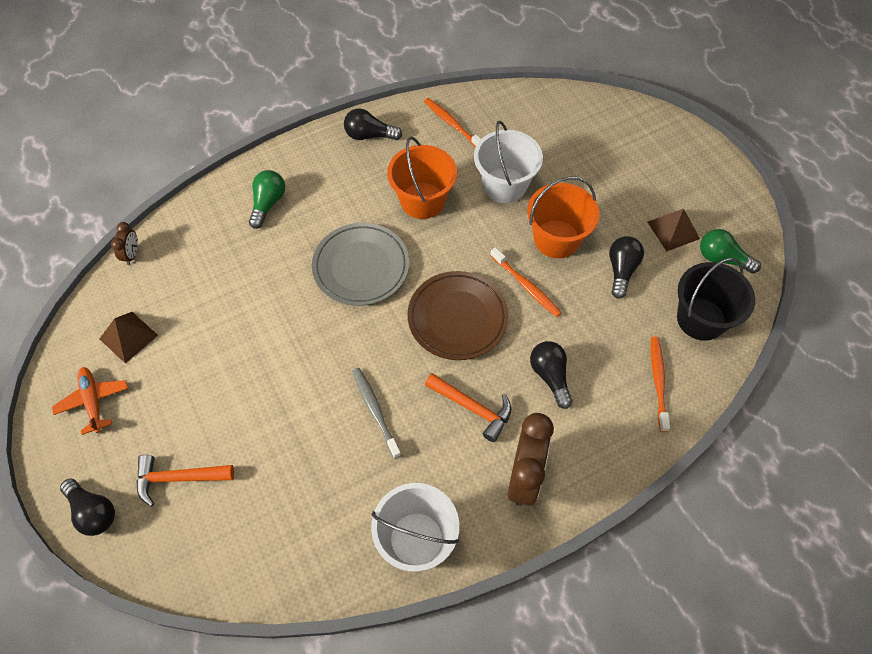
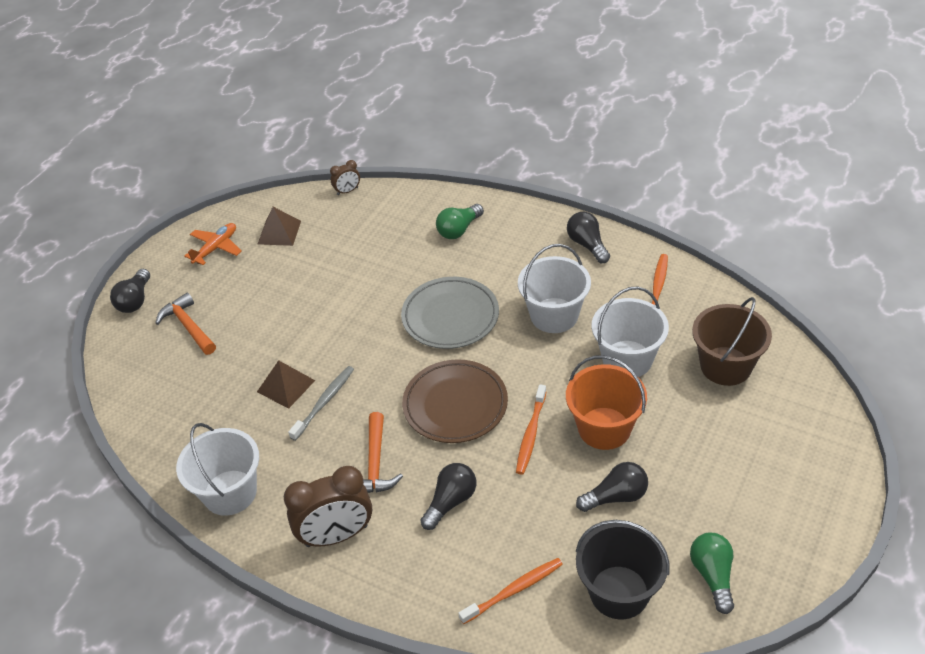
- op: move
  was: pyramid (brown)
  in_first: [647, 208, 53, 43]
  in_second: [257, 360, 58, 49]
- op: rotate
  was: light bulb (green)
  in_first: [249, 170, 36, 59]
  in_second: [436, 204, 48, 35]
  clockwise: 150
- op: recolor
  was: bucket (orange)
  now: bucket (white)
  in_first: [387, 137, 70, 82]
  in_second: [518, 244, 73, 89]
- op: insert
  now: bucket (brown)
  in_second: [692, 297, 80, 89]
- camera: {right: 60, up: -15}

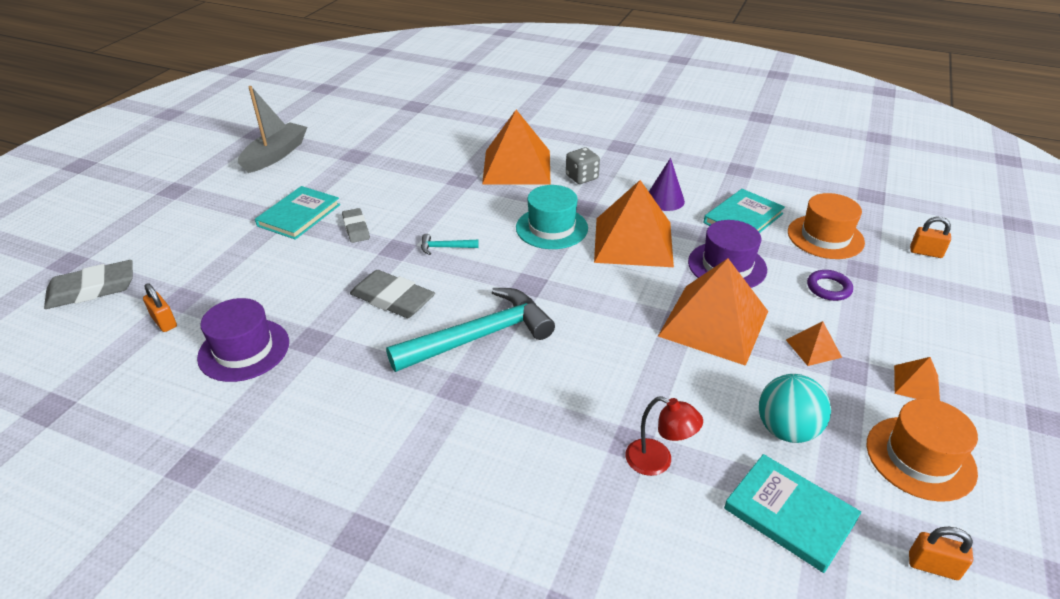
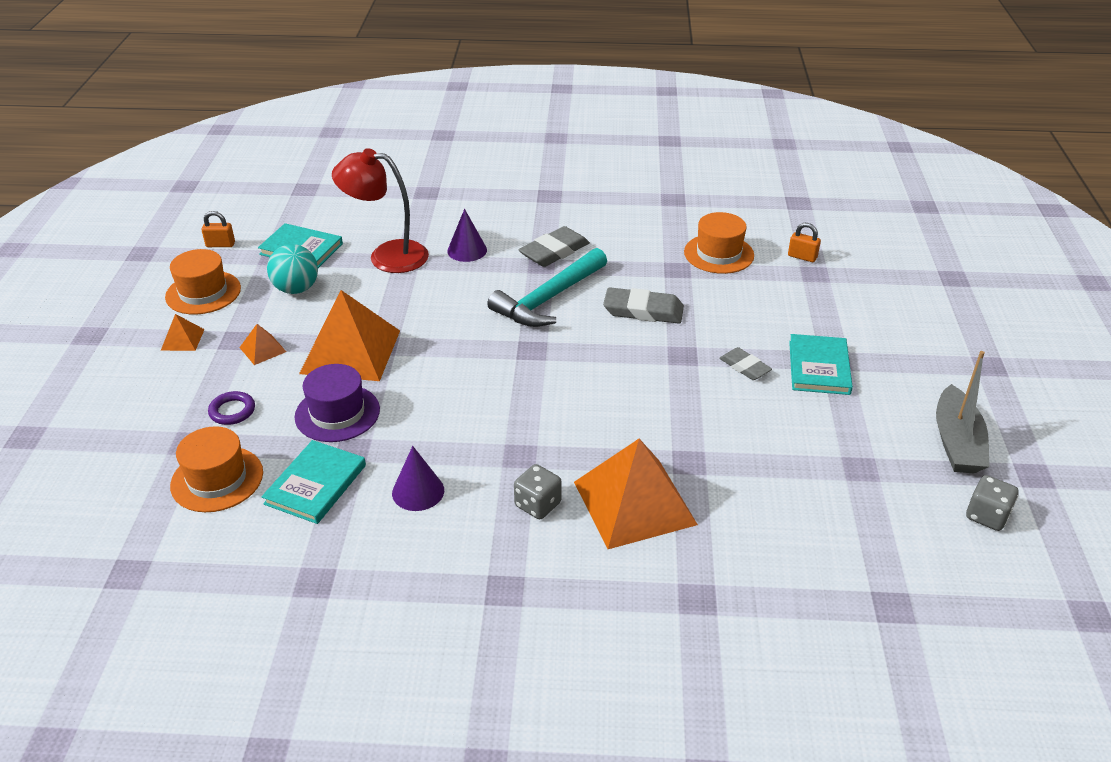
- op: resize
  was: lamp (red)
  in_first: [625, 396, 78, 80]
  in_second: [332, 148, 97, 125]
  ratio: 1.84
- op: insert
  now: cone (purple)
  in_second: [447, 209, 40, 53]
- op: move
  was: eraser (grey)
  in_first: [44, 260, 89, 49]
  in_second: [518, 226, 72, 41]
- op: recolor
  was: hat (purple)
  now: hat (orange)
  in_first: [197, 298, 92, 84]
  in_second: [684, 212, 70, 62]
- op: insert
  now: dice (grey)
  in_second: [966, 475, 53, 56]
- op: delete
  was: hammer (turquoise)
  in_first: [421, 234, 58, 21]
- op: delete
  was: hat (turquoise)
  in_first: [516, 185, 72, 64]
- op: delete
  was: pyramid (orange)
  in_first: [594, 180, 80, 87]
- op: delete
  was: padlock (orange)
  in_first: [910, 217, 41, 41]
- camera: {right: 160, up: 0}

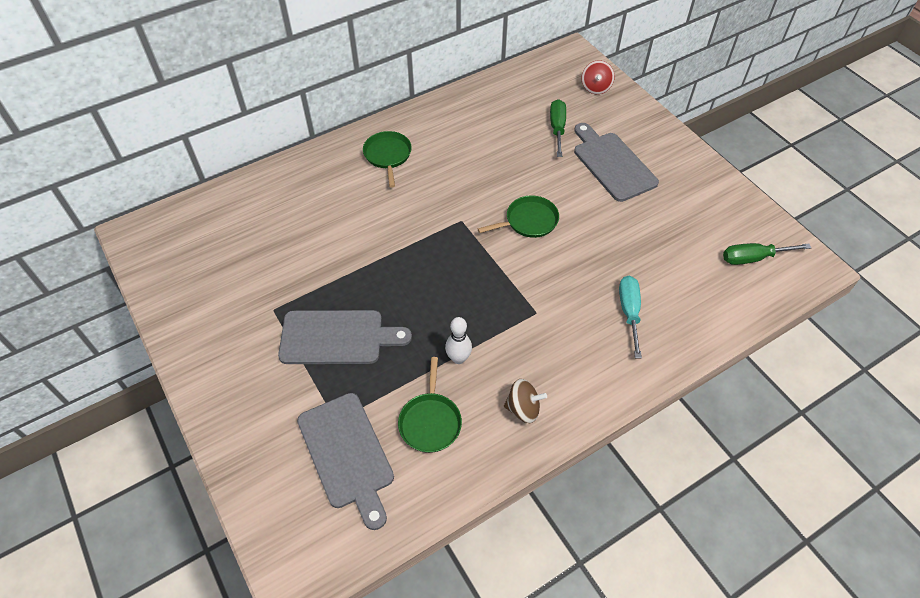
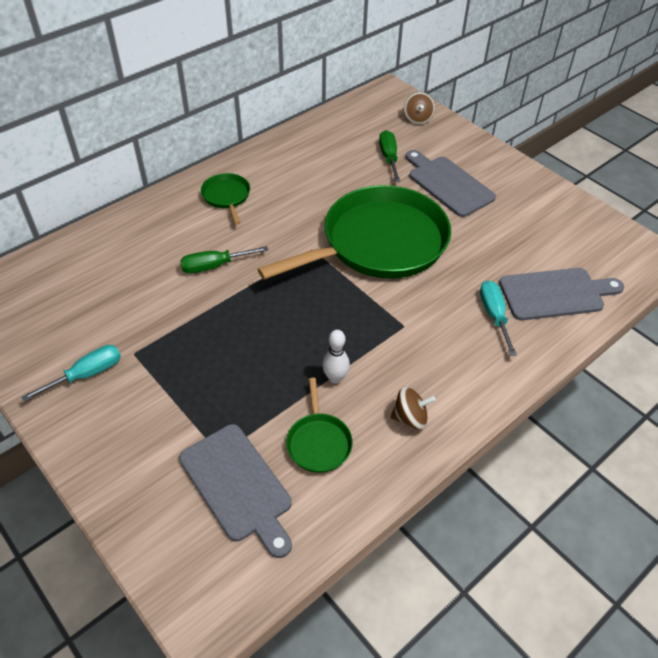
- op: insert
  now: screwdriver (turquoise)
  in_second: [21, 345, 100, 57]
- op: move
  was: screwdriver (green)
  in_first: [723, 243, 88, 22]
  in_second: [180, 246, 88, 27]
- op: resize
  was: pan (green)
  in_first: [478, 195, 81, 43]
  in_second: [258, 185, 193, 95]
  ratio: 2.4
- op: recolor
  was: spinning top (red)
  now: spinning top (brown)
  in_first: [582, 60, 33, 34]
  in_second: [404, 92, 31, 33]
- op: move
  was: cutting board (grey)
  in_first: [278, 310, 134, 54]
  in_second: [499, 268, 125, 52]
- camera: {right: -10, up: -5}

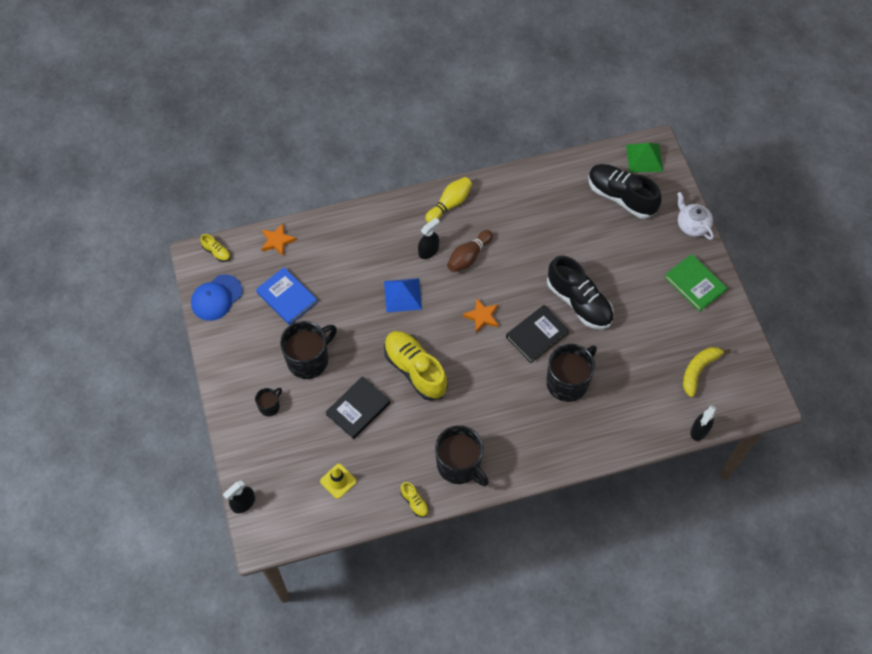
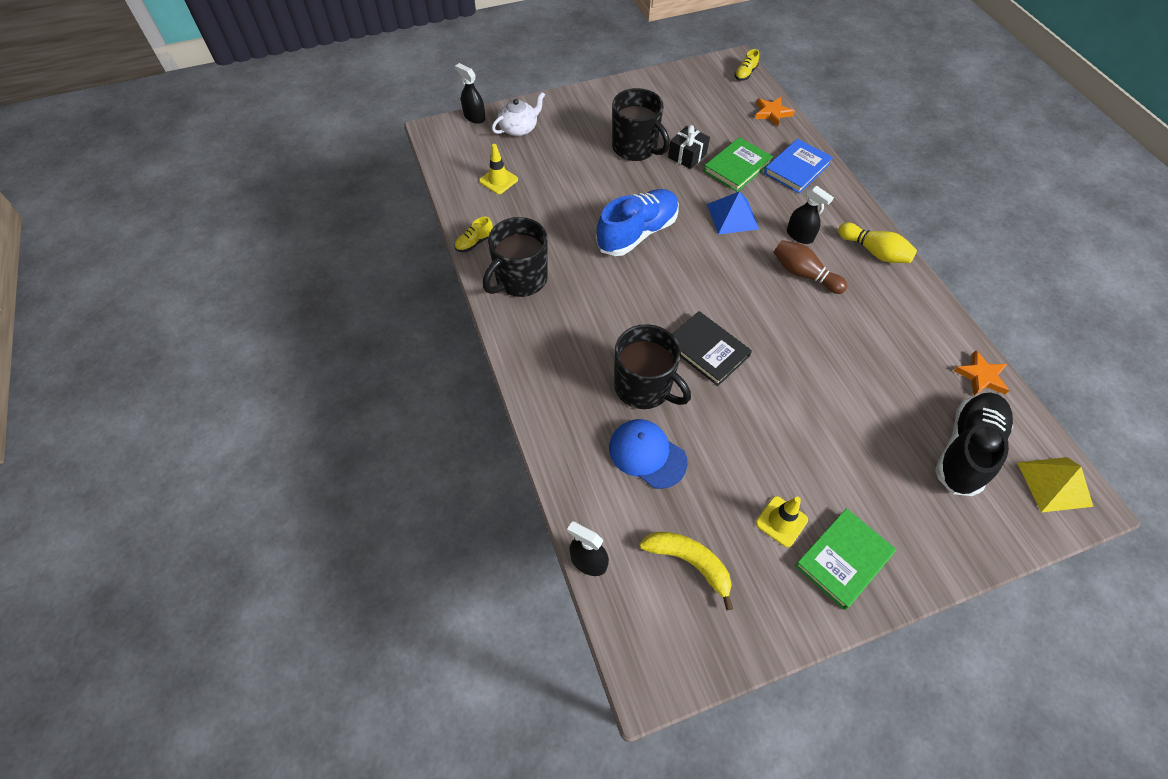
- op: move
  was: teapot (white)
  in_first: [677, 192, 37, 48]
  in_second: [492, 92, 53, 44]
- op: recolor
  was: shoe (yellow)
  now: shoe (blue)
  in_first: [384, 331, 64, 70]
  in_second: [596, 189, 83, 67]
- op: move
  was: cap (blue)
  in_first: [191, 274, 51, 47]
  in_second: [609, 419, 79, 70]
- op: insert
  now: gift (black)
  in_second: [668, 125, 42, 44]
- op: insert
  now: book (green)
  in_second: [704, 137, 69, 55]
- op: insert
  now: traffic cone (yellow)
  in_second: [756, 496, 52, 51]
- op: move
  was: book (blue)
  in_first: [256, 267, 62, 58]
  in_second: [764, 139, 69, 55]
- op: move
  was: star (orange)
  in_first: [463, 298, 35, 35]
  in_second: [954, 350, 55, 46]
- op: recolor
  was: pyramid (green)
  now: pyramid (yellow)
  in_first: [626, 143, 37, 30]
  in_second: [1017, 457, 76, 56]
- op: delete
  was: mug (black)
  in_first: [255, 388, 27, 29]
- op: delete
  was: book (black)
  in_first: [326, 376, 64, 63]
- op: delete
  was: shoe (black)
  in_first: [547, 256, 67, 73]
- camera: {right: 85, up: -5}

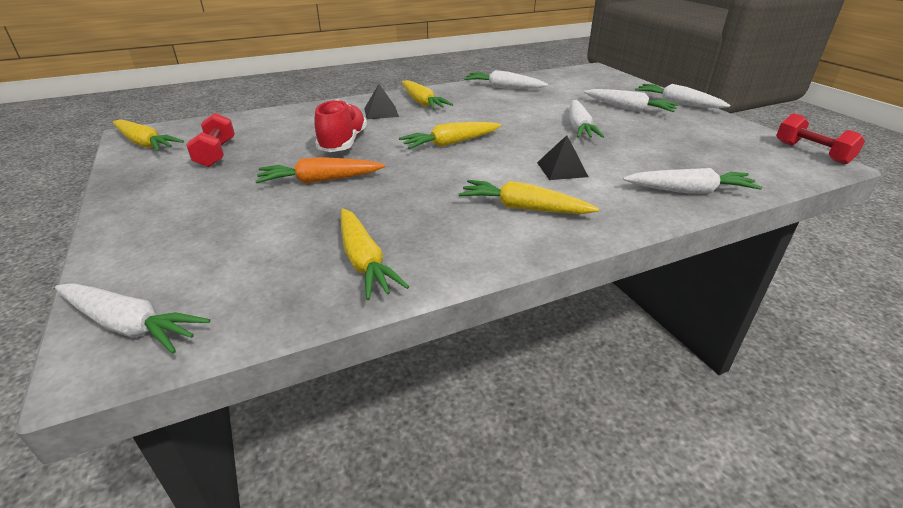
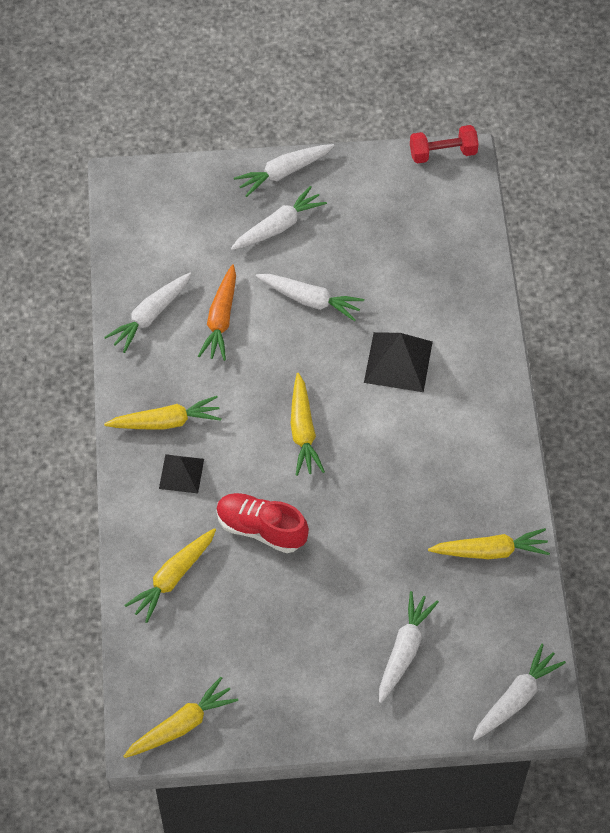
- op: move
  was: carrot (yellow)
  in_first: [458, 180, 141, 34]
  in_second: [124, 528, 92, 95]
- op: move
  was: carrot (orange)
  in_first: [255, 157, 130, 27]
  in_second: [198, 264, 38, 97]
- op: resize
  was: pyramid (black)
  in_first: [537, 135, 51, 45]
  in_second: [364, 332, 69, 60]
  ratio: 1.57
- op: move
  was: carrot (white)
  in_first: [623, 168, 139, 26]
  in_second: [379, 591, 60, 112]
- op: delete
  was: dumbbell (red)
  in_first: [186, 113, 49, 54]
- camera: {right: -70, up: 25}

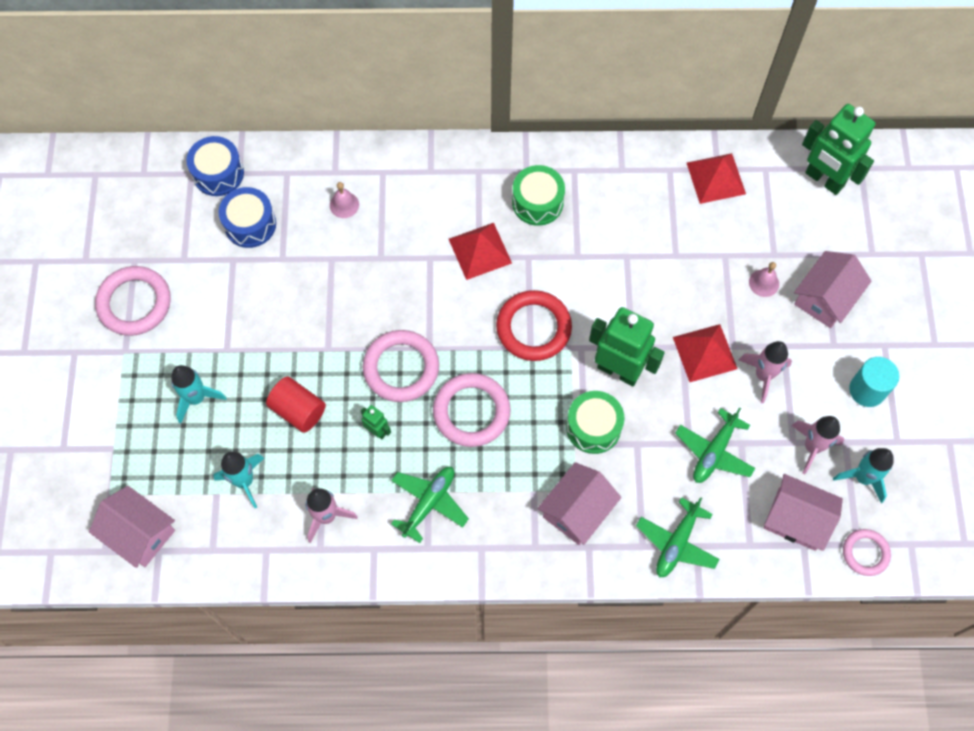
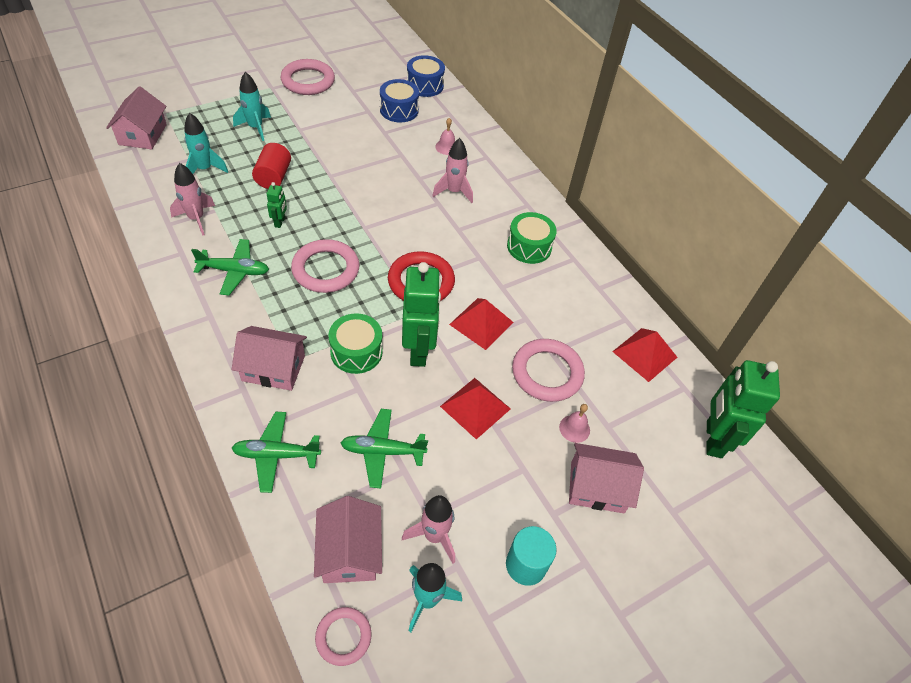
- op: move
  was: rocket (pink)
  in_first: [739, 341, 53, 62]
  in_second: [432, 138, 41, 65]
- op: move
  was: pyramid (red)
  in_first: [449, 223, 63, 57]
  in_second: [449, 298, 65, 52]
- op: move
  was: ring (pink)
  in_first: [363, 330, 76, 72]
  in_second: [512, 339, 73, 63]
- camera: {right: 55, up: -15}

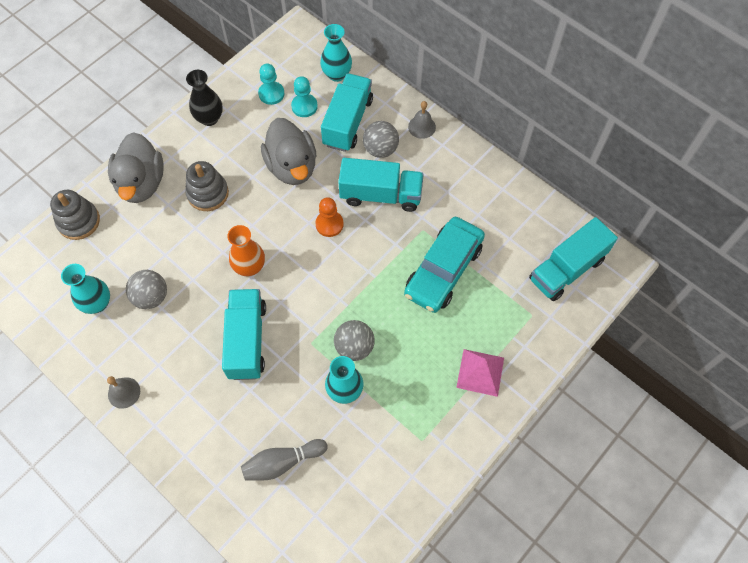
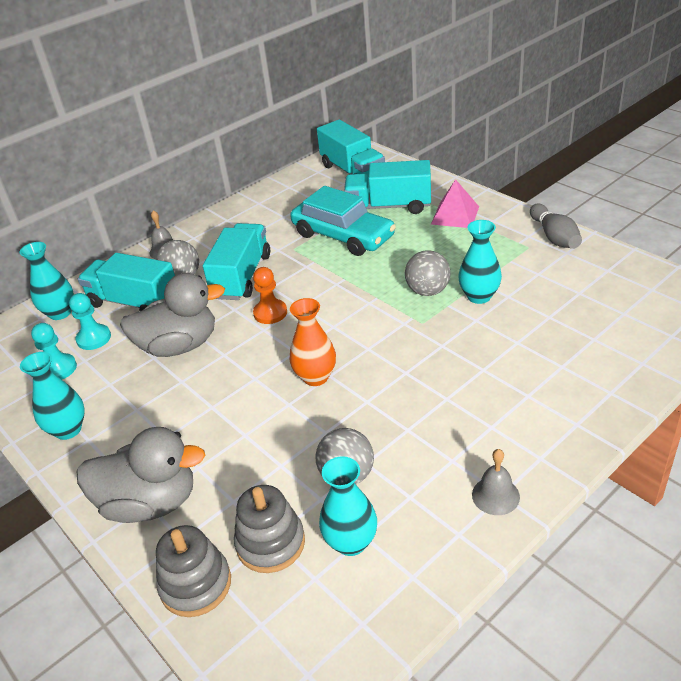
- op: recolor
  was: vase (black)
  now: vase (turquoise)
  in_first: [186, 70, 37, 56]
  in_second: [20, 352, 65, 88]
- op: move
  was: stacking toy (grey)
  in_first: [185, 161, 44, 50]
  in_second: [234, 485, 71, 88]
- op: move
  was: truck (turquoise)
  in_first: [222, 289, 44, 91]
  in_second: [344, 160, 87, 54]
- op: move
  was: bowling pin (grey)
  in_first: [241, 439, 87, 42]
  in_second: [530, 204, 52, 45]
- camera: {right: -80, up: -25}

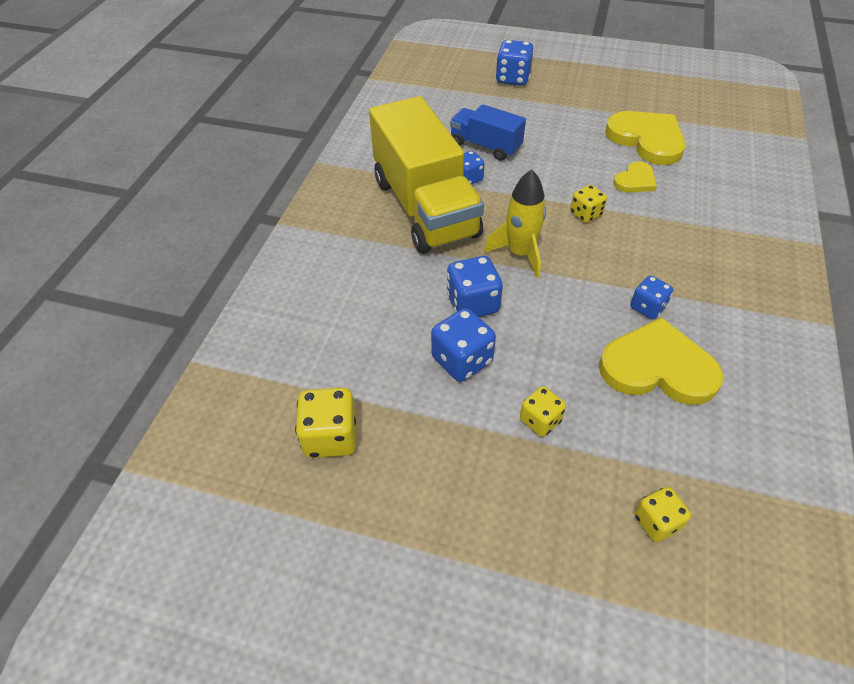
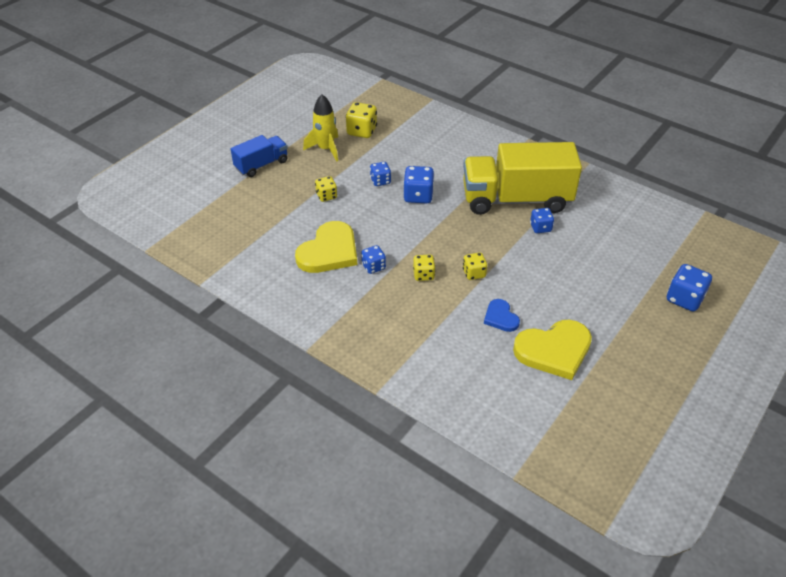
- op: move
  was: truck (blue)
  in_first: [450, 104, 76, 57]
  in_second: [231, 135, 57, 42]
- op: move
  was: rocket (yellow)
  in_first: [484, 170, 62, 108]
  in_second: [303, 94, 35, 67]
- op: resize
  was: dice (blue)
  in_first: [431, 308, 65, 74]
  in_second: [370, 162, 21, 24]
  ratio: 0.64
- op: move
  was: dice (yellow)
  in_first: [634, 487, 57, 55]
  in_second: [413, 254, 23, 27]
- op: recolor
  was: heart (yellow)
  now: heart (blue)
  in_first: [614, 161, 43, 31]
  in_second: [484, 299, 36, 33]
- camera: {right: 110, up: -5}

